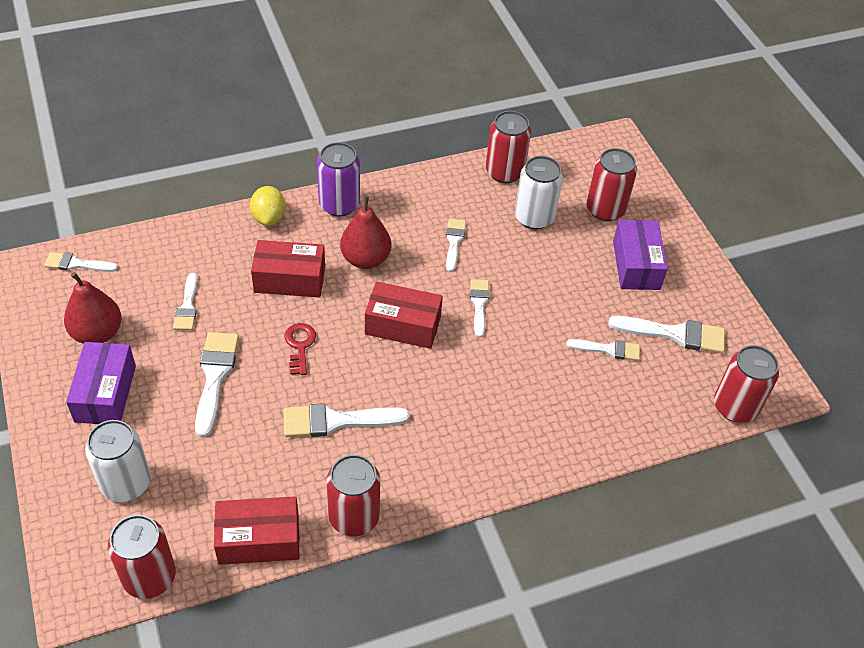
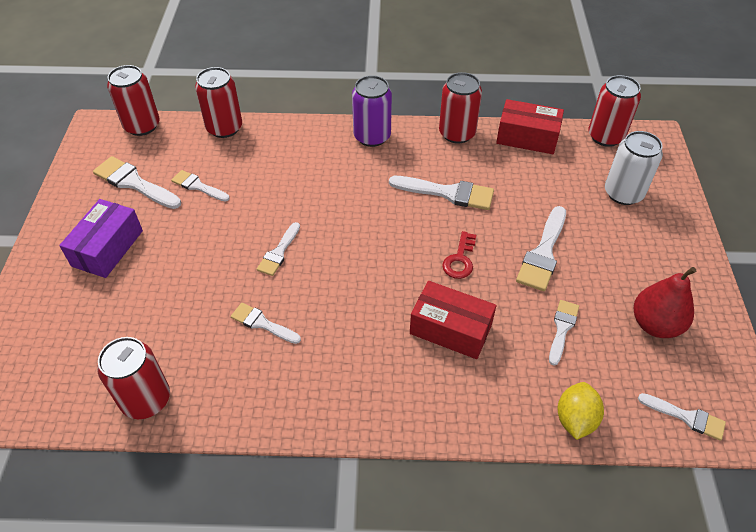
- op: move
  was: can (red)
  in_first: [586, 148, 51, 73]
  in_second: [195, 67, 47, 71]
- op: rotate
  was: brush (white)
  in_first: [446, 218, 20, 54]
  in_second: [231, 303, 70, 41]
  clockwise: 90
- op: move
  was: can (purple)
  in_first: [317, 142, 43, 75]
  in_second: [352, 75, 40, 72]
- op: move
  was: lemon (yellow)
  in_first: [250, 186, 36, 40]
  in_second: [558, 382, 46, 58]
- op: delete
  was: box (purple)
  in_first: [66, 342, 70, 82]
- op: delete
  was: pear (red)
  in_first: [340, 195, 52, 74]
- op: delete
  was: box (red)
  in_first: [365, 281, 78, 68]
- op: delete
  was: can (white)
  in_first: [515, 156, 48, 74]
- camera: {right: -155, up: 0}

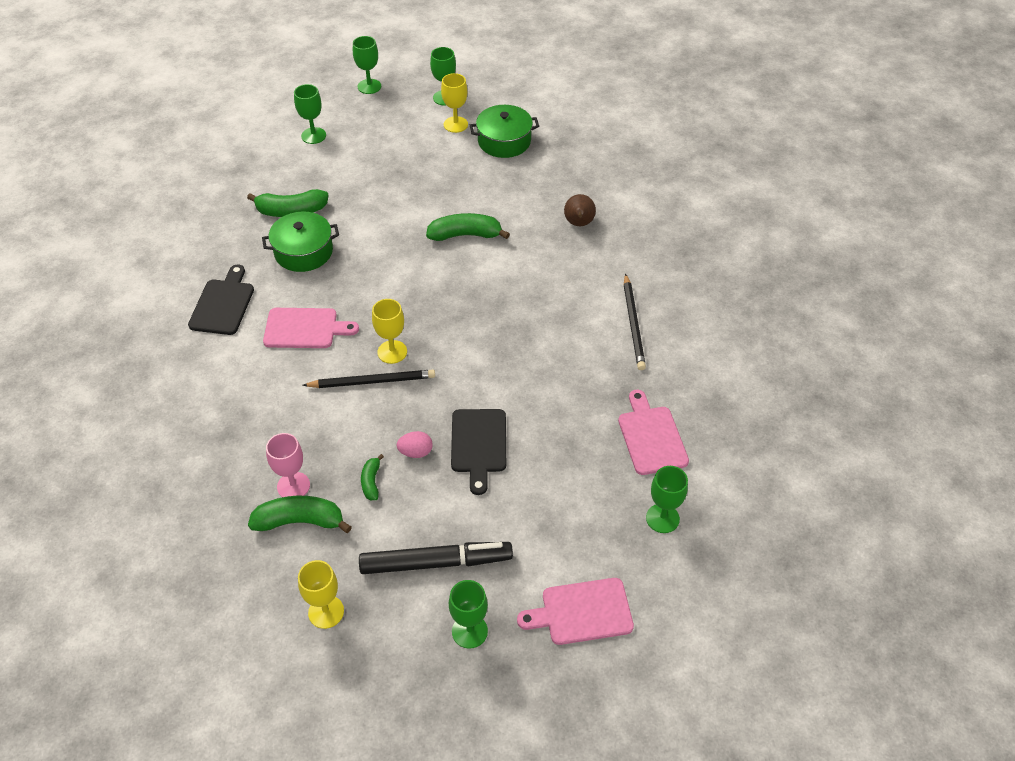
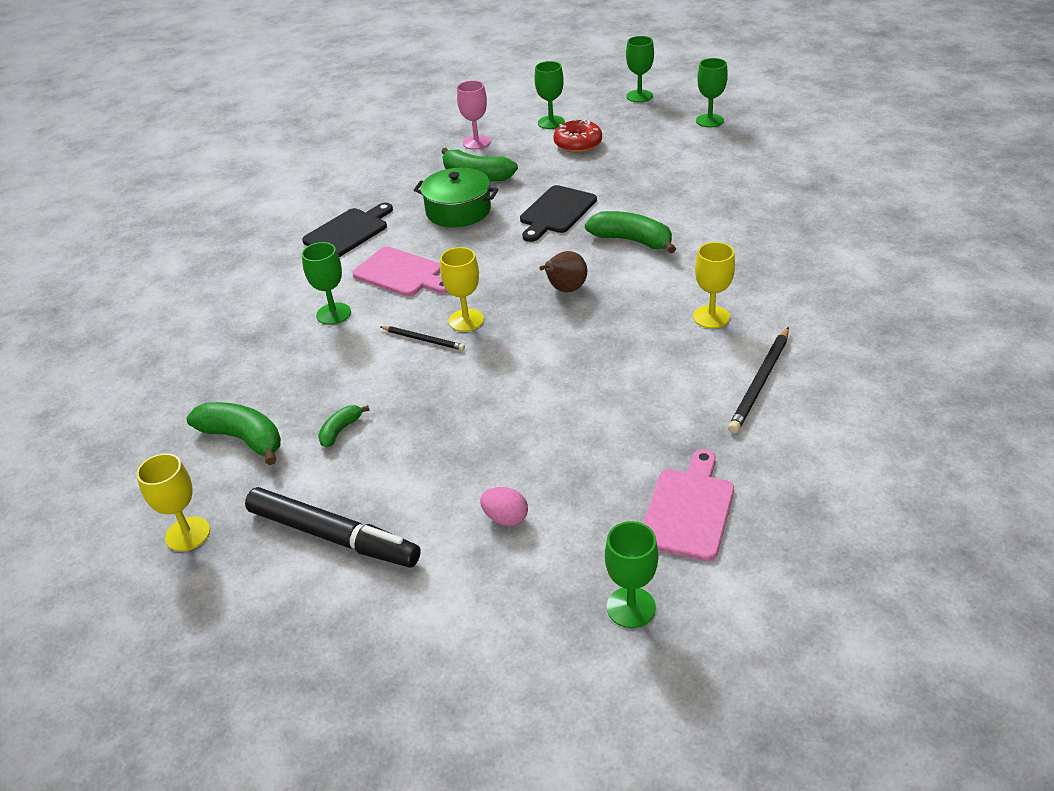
- op: move
  was: goblet (green)
  in_first: [449, 580, 39, 69]
  in_second: [302, 242, 49, 83]
- op: resize
  was: pencil (black)
  in_first: [302, 370, 133, 18]
  in_second: [380, 326, 85, 25]
  ratio: 0.62
- op: move
  was: goblet (pink)
  in_first: [266, 433, 44, 64]
  in_second: [457, 80, 33, 70]
- op: move
  was: egg (pink)
  in_first: [397, 431, 36, 27]
  in_second: [480, 487, 48, 39]
- op: move
  was: cutting board (black)
  in_first: [451, 409, 55, 86]
  in_second: [520, 185, 77, 57]
- op: move
  was: pear (brown)
  in_first: [564, 194, 32, 32]
  in_second: [539, 251, 48, 41]
- op: insert
  now: donut (red)
  in_second: [553, 119, 49, 34]
- op: move
  was: goblet (yellow)
  in_first: [441, 73, 27, 60]
  in_second: [693, 242, 42, 87]
- op: delete
  was: pot (green)
  in_first: [470, 105, 69, 53]
- op: delete
  was: cutting board (pink)
  in_first: [517, 578, 117, 67]
- camera: {right: 35, up: -10}

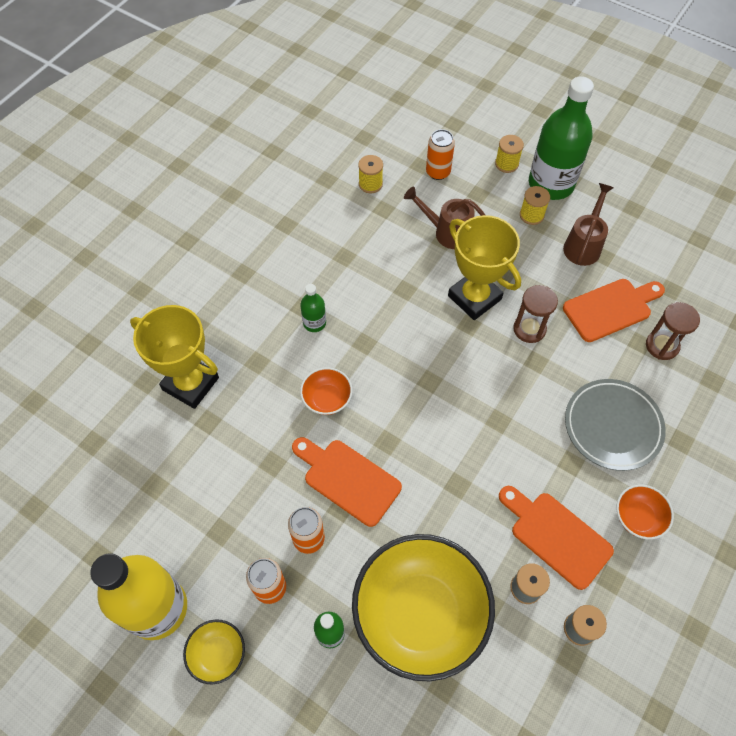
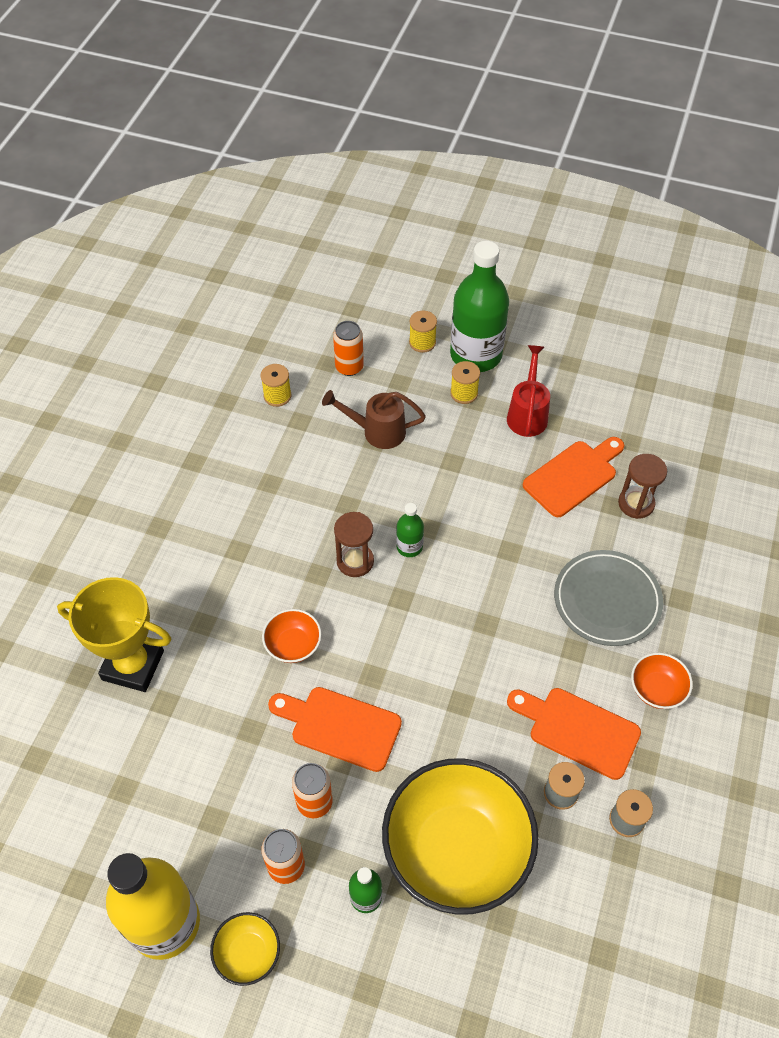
- op: move
  was: hourglass (brown)
  in_first: [513, 285, 45, 58]
  in_second: [334, 512, 40, 65]
- op: move
  was: bottle (green)
  in_first: [300, 284, 26, 48]
  in_second: [396, 503, 28, 54]
- op: recolor
  was: watering can (brown)
  now: watering can (red)
  in_first: [563, 183, 51, 83]
  in_second: [507, 345, 43, 92]
- op: delete
  was: trophy (yellow)
  in_first: [448, 215, 73, 105]
- camera: {right: -15, up: -5}

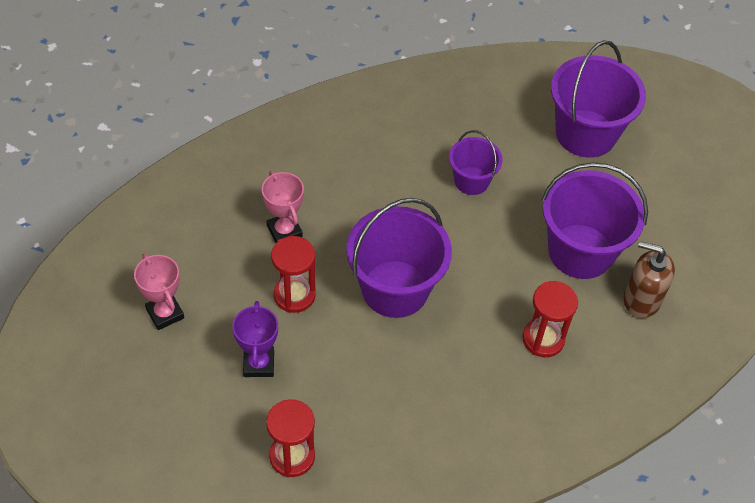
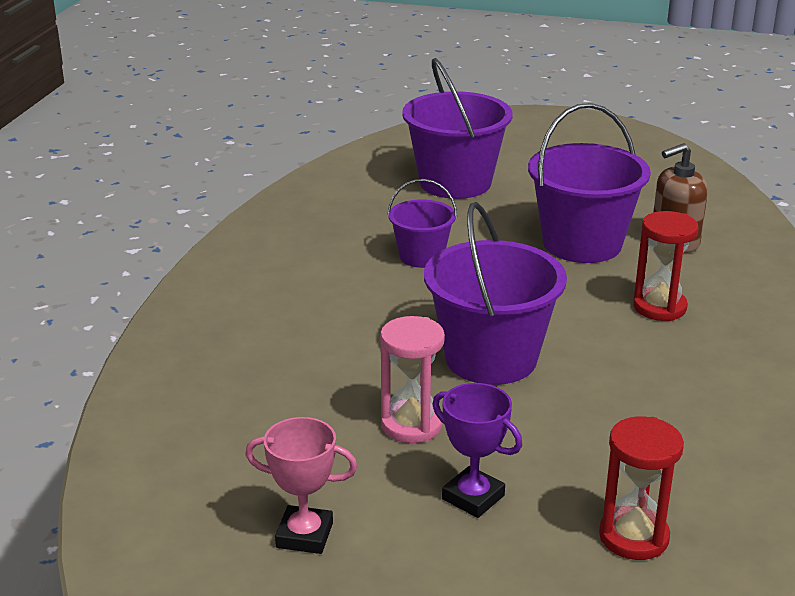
- op: recolor
  was: hourglass (red)
  now: hourglass (pink)
  in_first: [271, 236, 45, 77]
  in_second: [380, 316, 65, 127]
- op: delete
  was: trophy (pink)
  in_first: [262, 171, 42, 72]
- camera: {right: -45, up: -25}

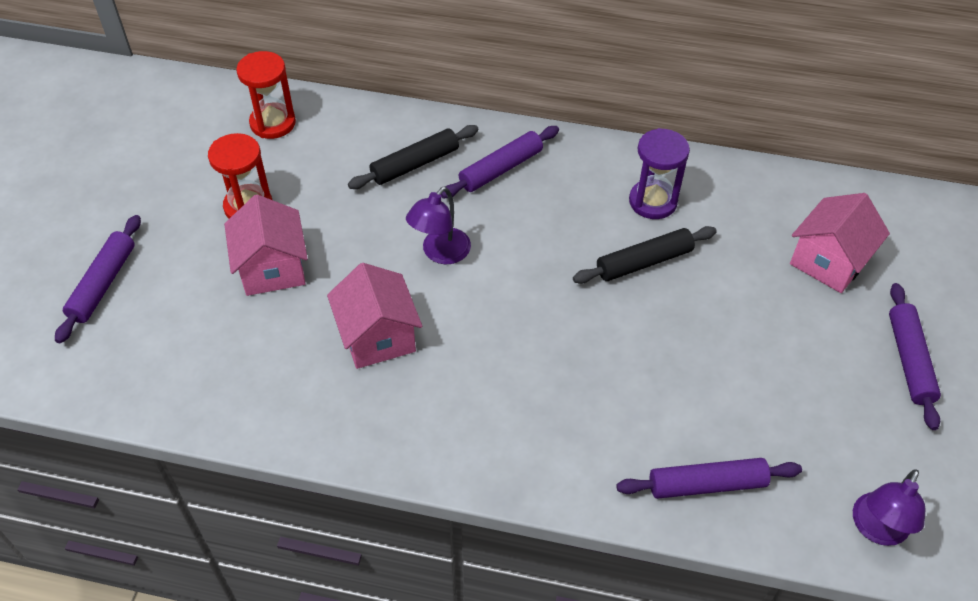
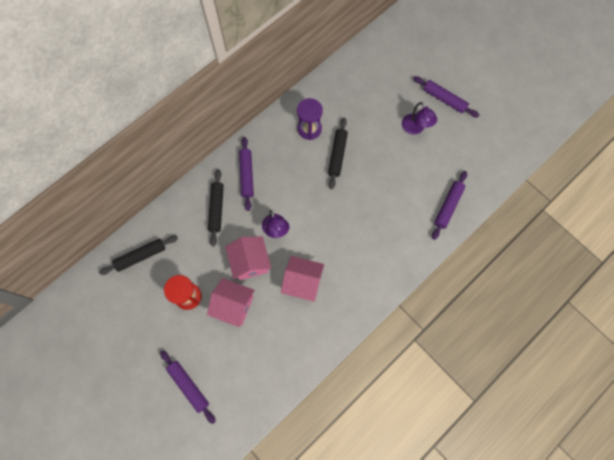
- op: replace
  was: hourglass (red)
  now: rolling pin (black)
  in_first: [236, 51, 60, 88]
  in_second: [99, 236, 79, 39]
- op: move
  was: house (pink)
  in_first: [790, 193, 100, 100]
  in_second: [226, 237, 45, 43]
- op: move
  was: lamp (purple)
  in_first: [853, 469, 72, 77]
  in_second: [402, 102, 35, 32]
- camera: {right: -55, up: 20}

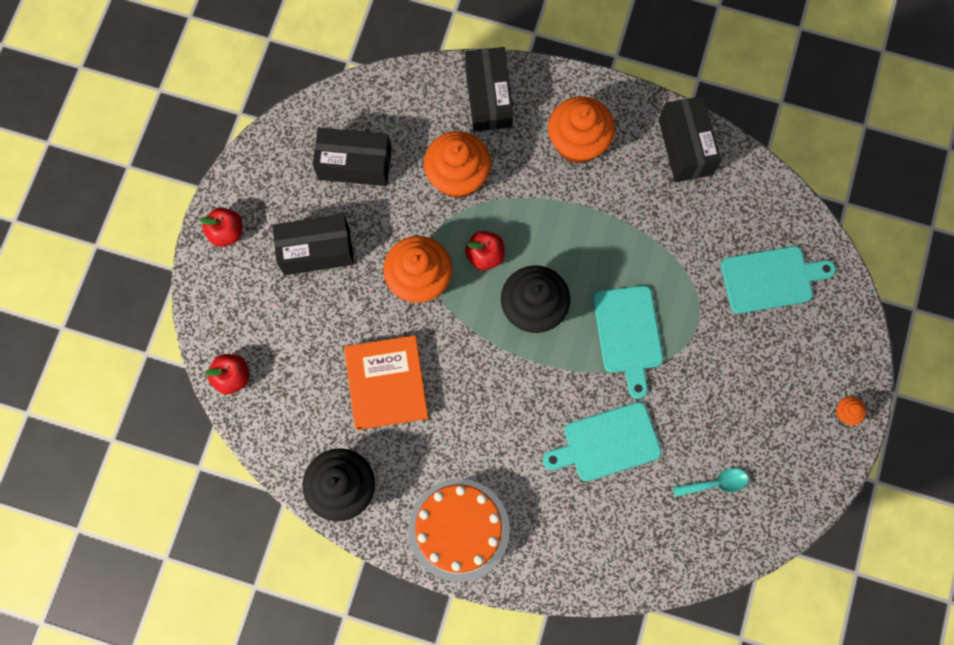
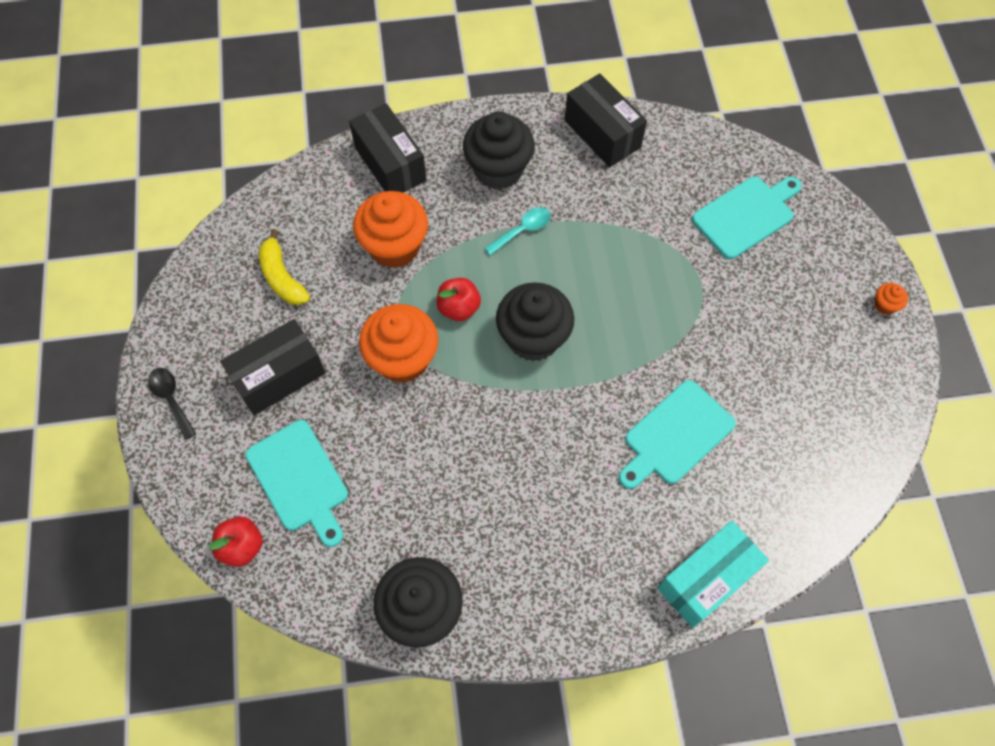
- op: replace
  was: apple (red)
  now: spoon (black)
  in_first: [200, 207, 42, 40]
  in_second: [148, 368, 48, 72]
- op: move
  was: cutting board (turquoise)
  in_first: [593, 285, 70, 114]
  in_second: [245, 420, 103, 127]
- op: replace
  was: box (black)
  now: banana (yellow)
  in_first: [312, 128, 80, 58]
  in_second: [259, 229, 51, 76]
- op: recolor
  was: cupcake (orange)
  now: cupcake (black)
  in_first: [548, 96, 67, 68]
  in_second: [463, 111, 72, 79]
- op: move
  was: spoon (turquoise)
  in_first: [673, 468, 75, 29]
  in_second: [484, 207, 67, 49]
- op: insert
  now: box (turquoise)
  in_second: [658, 521, 111, 107]
- op: delete
  was: book (orange)
  in_first: [344, 335, 85, 95]
- op: delete
  was: cake (orange)
  in_first: [409, 479, 101, 103]
- camera: {right: -25, up: -10}

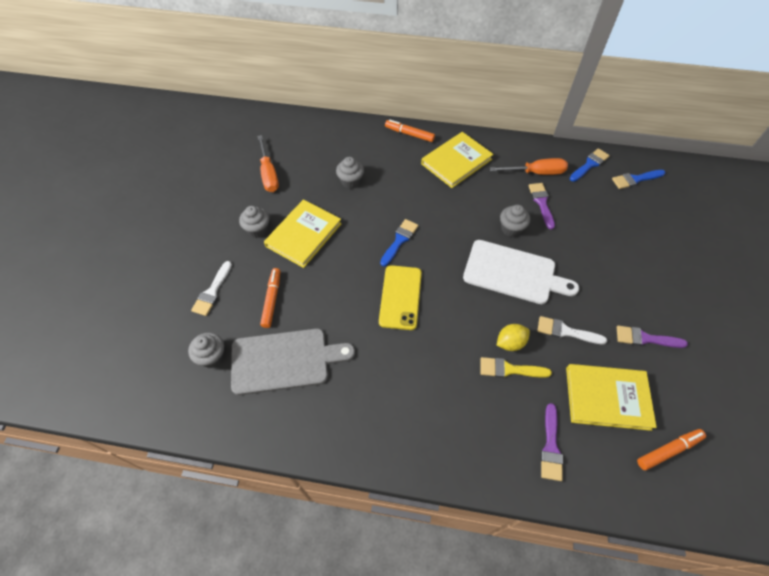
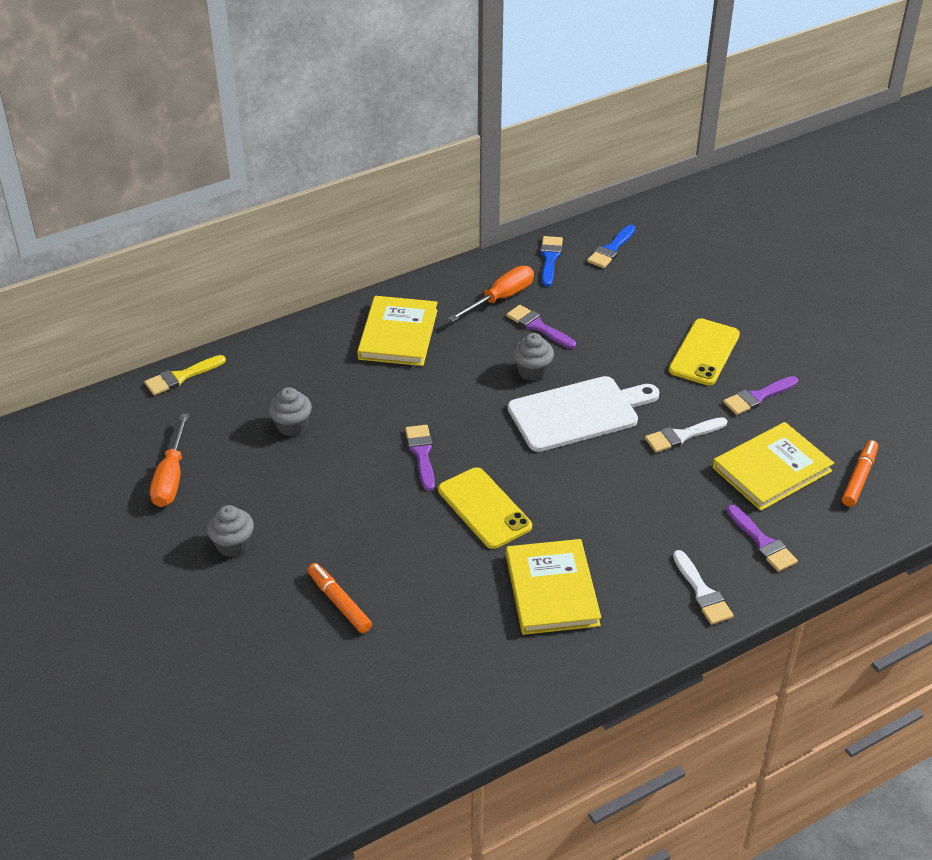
- op: move
  was: brush (yellow)
  in_first: [480, 357, 72, 21]
  in_second: [144, 355, 82, 40]
- op: rotate
  was: screwdriver (orange)
  in_first: [257, 135, 22, 57]
  in_second: [150, 413, 39, 94]
  clockwise: 60
- op: recolor
  was: brush (blue)
  now: brush (purple)
  in_first: [380, 219, 38, 47]
  in_second: [405, 425, 30, 66]
- op: move
  was: book (yellow)
  in_first: [264, 200, 78, 68]
  in_second: [506, 539, 95, 96]
- op: insert
  now: phone (yellow)
  in_second: [669, 319, 71, 66]
- op: move
  was: brush (white)
  in_first: [191, 261, 41, 55]
  in_second: [673, 550, 61, 75]
- op: delete
  was: cupcake (grey)
  in_first: [188, 333, 36, 35]
- op: delete
  was: cutting board (grey)
  in_first: [231, 329, 124, 66]
- op: delete
  was: marker (orange)
  in_first: [385, 119, 50, 23]
- op: delete
  was: lemon (yellow)
  in_first: [496, 324, 34, 27]
- camera: {right: -40, up: -15}

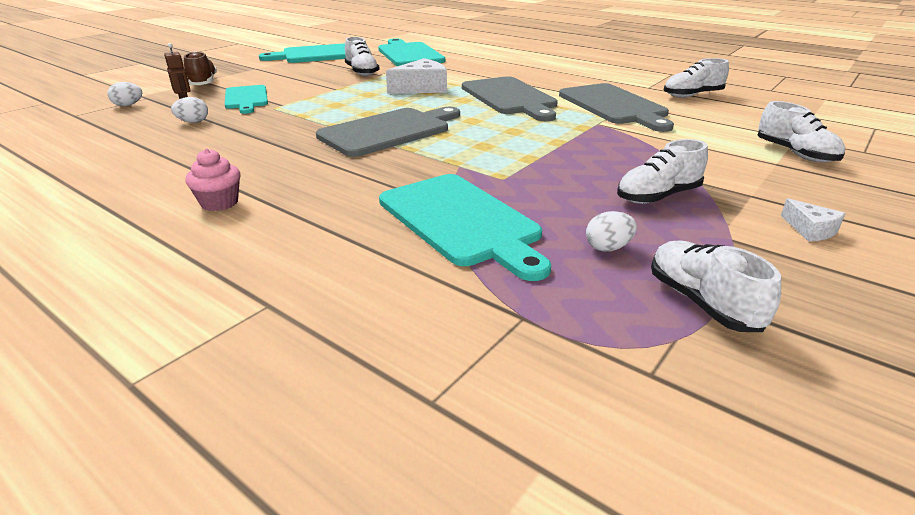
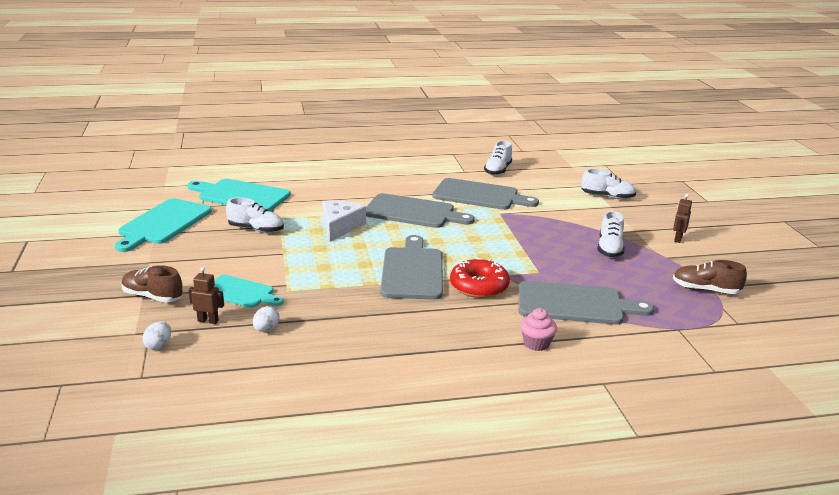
- op: insert
  now: donut (red)
  in_second: [450, 258, 60, 40]
- op: recolor
  was: cutting board (turquoise)
  now: cutting board (grey)
  in_first: [379, 174, 172, 107]
  in_second: [519, 281, 135, 44]
- op: move
  was: cupcake (pink)
  in_first: [185, 149, 55, 62]
  in_second: [520, 308, 37, 43]
- op: replace
  was: cheese (white)
  now: robot (brown)
  in_first: [781, 198, 65, 44]
  in_second: [673, 194, 19, 49]
- op: recolor
  was: shoe (white)
  now: shoe (brown)
  in_first: [651, 241, 130, 91]
  in_second: [673, 260, 74, 34]
- op: delete
  was: egg (white)
  in_first: [586, 211, 51, 41]
- camera: {right: -50, up: -5}

